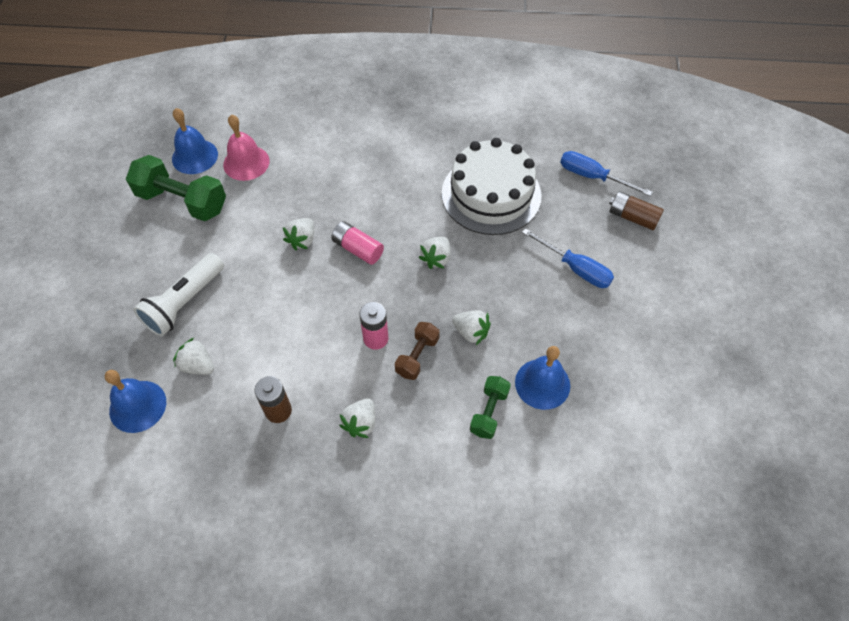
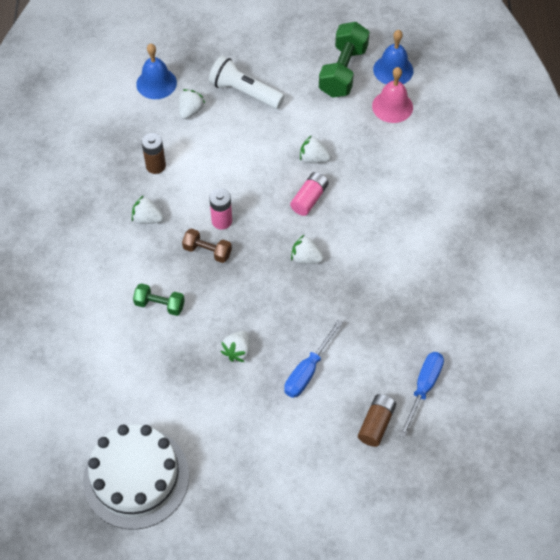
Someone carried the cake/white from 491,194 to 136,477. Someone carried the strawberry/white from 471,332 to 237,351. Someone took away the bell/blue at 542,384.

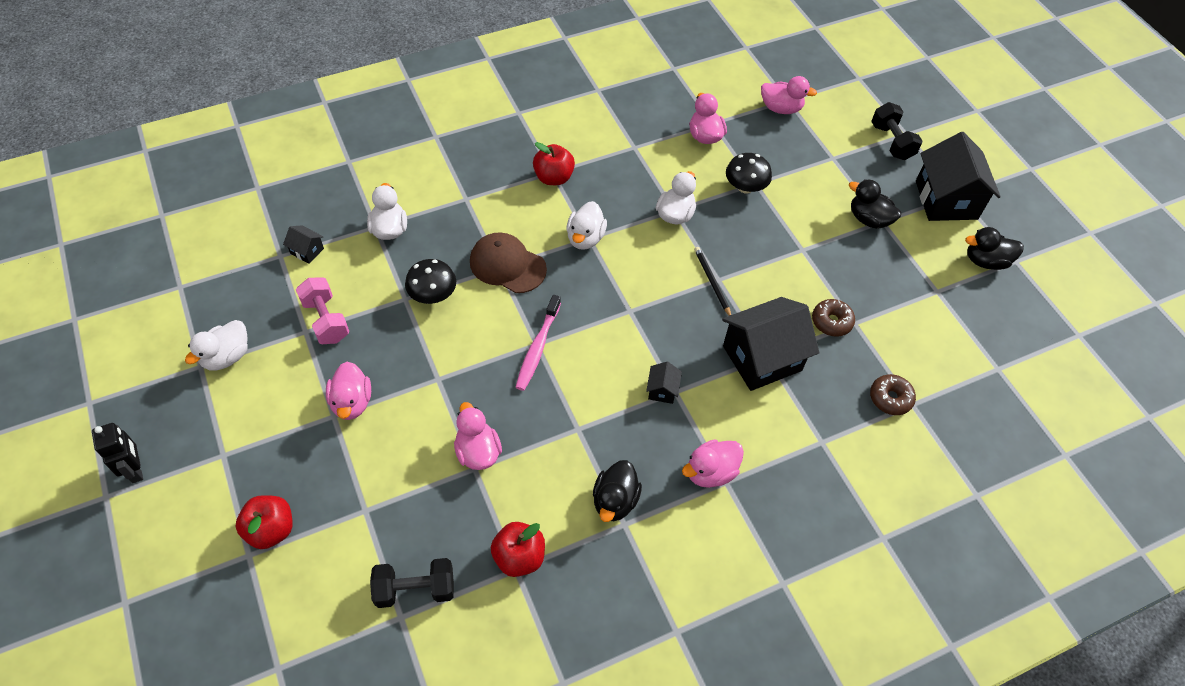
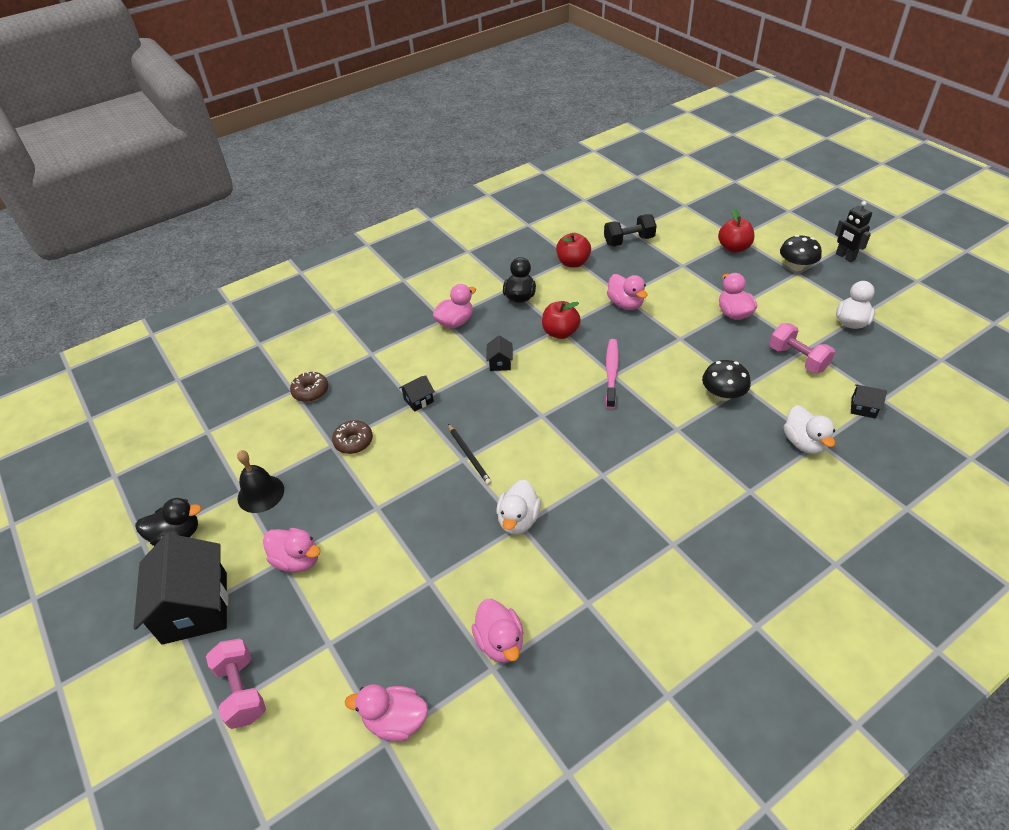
Someone repainted the dumbbell/black at 891,142, which became the dumbbell/pink at 242,691. Someone put down the bell/black at 261,493. Someone repainted the duck/black at 869,219, which became the duck/pink at 297,560. Someone scaled the house/black at 762,358 by 0.43. Someone carried the apple/red from 553,178 to 560,332. Someone carried the mushroom/black from 745,187 to 796,266. Someone took away the cap/brown at 507,265. Someone took away the duck/white at 585,238.

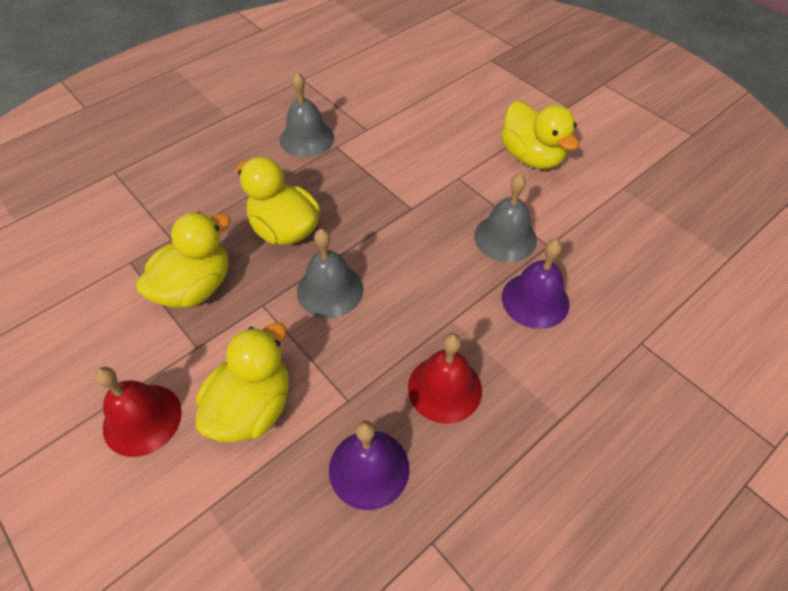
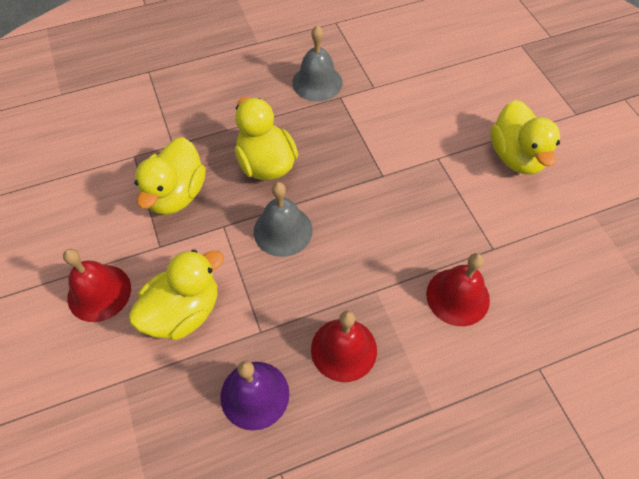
Someone rotated the duck/yellow at 195,287 by 135 degrees clockwise. Someone repainted the bell/purple at 535,300, which became the bell/red at 457,296. Someone took away the bell/grey at 505,237.

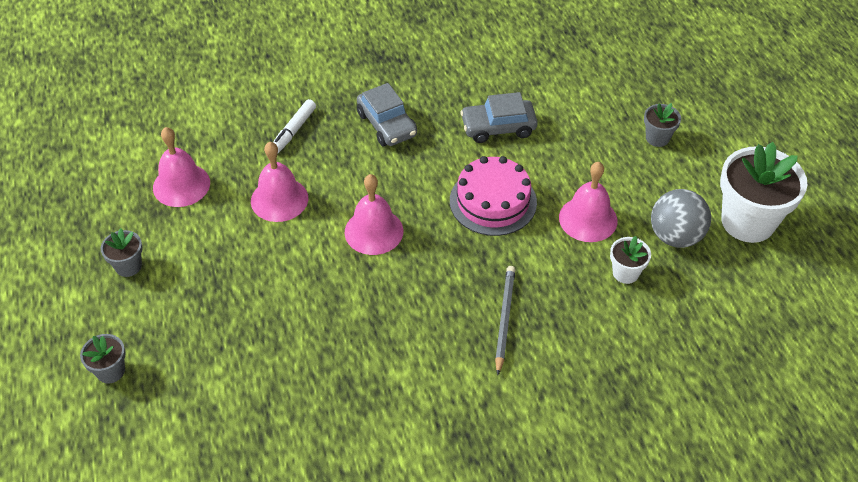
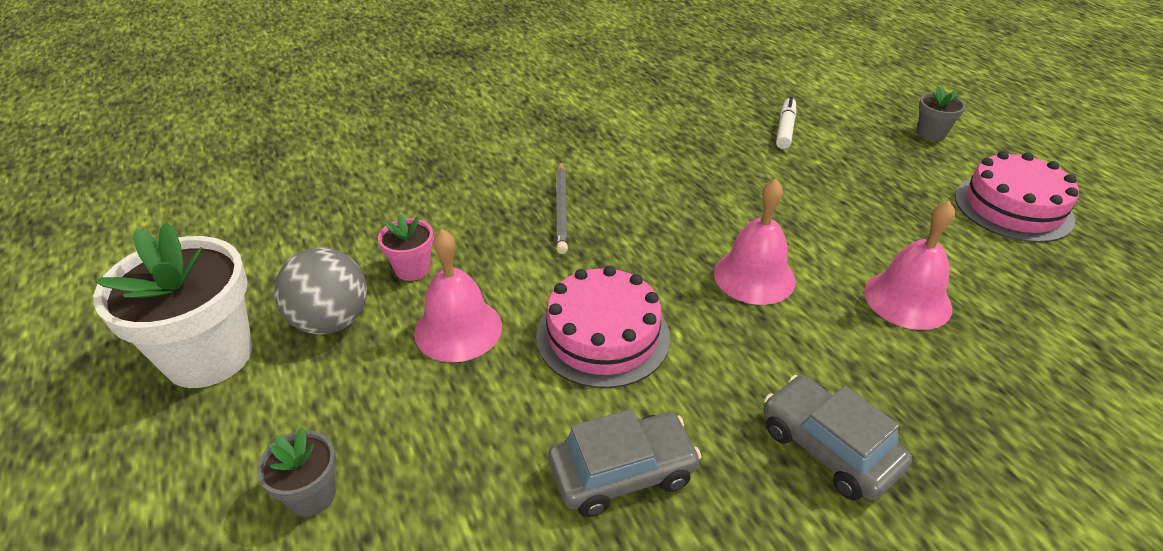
Someone repainted the flower pot/white at 625,273, which became the flower pot/pink at 412,269. Someone carried the marker/white from 293,131 to 785,129. Someone swapped the flower pot/grey at 128,266 for the cake/pink at 1013,207. Someone took away the bell/pink at 181,185.

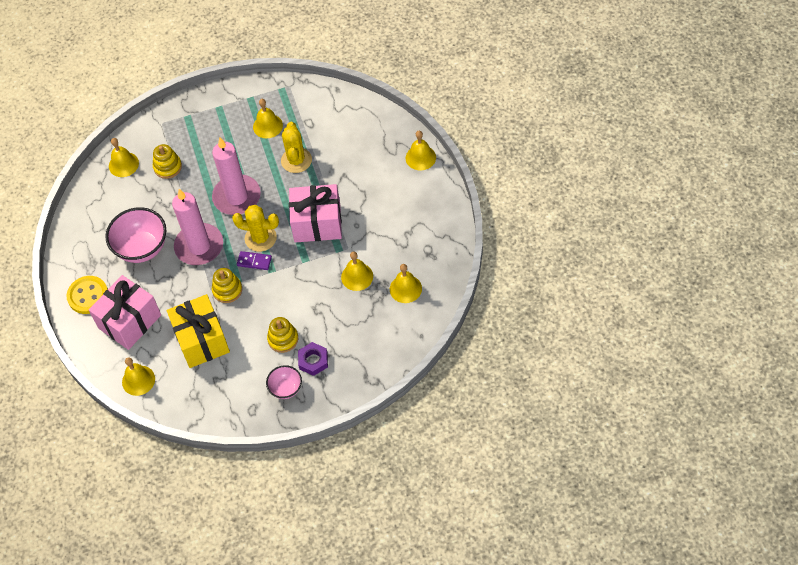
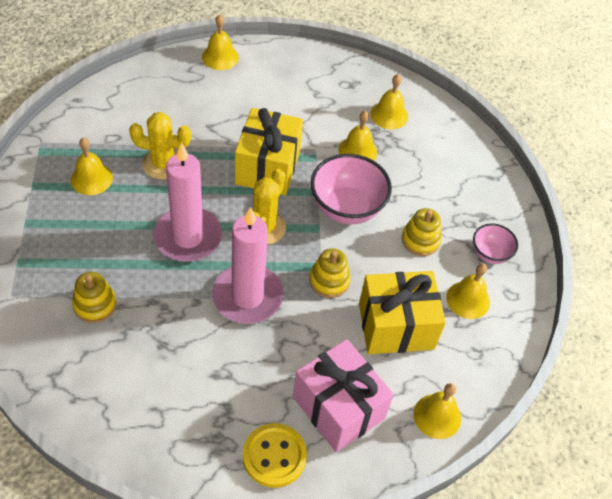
Someone repainted the gift/pink at 317,223, which became the gift/yellow at 267,167. Someone carried the bowl/pink from 142,248 to 346,208. Someone carried the bell/yellow from 123,164 to 468,299. Someone took away the domino/purple at 254,261. Someone took away the nut/purple at 313,361.

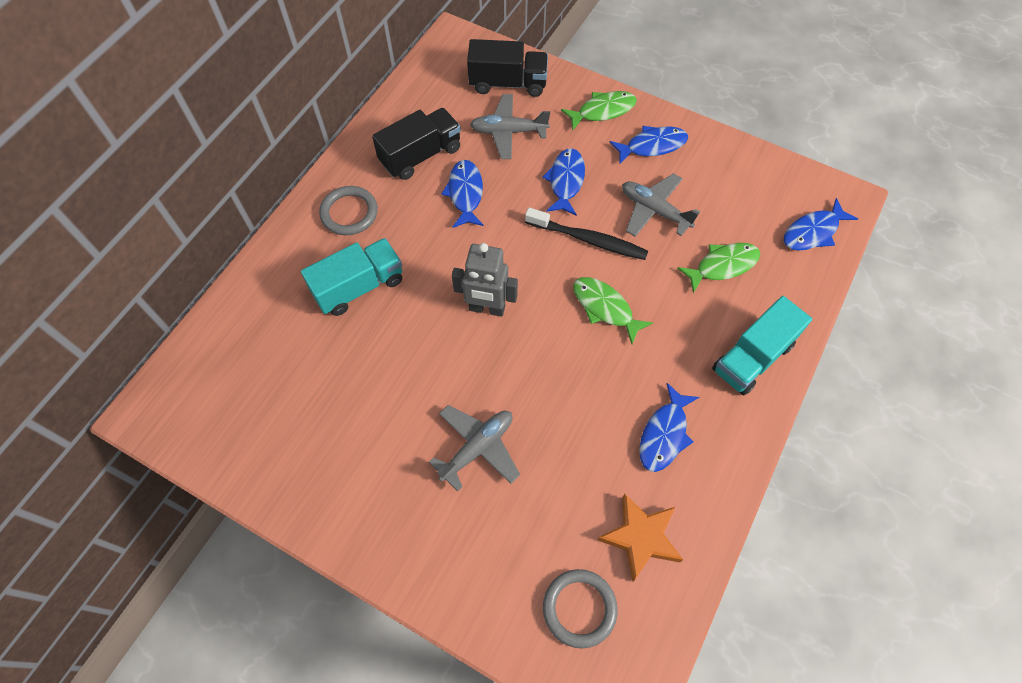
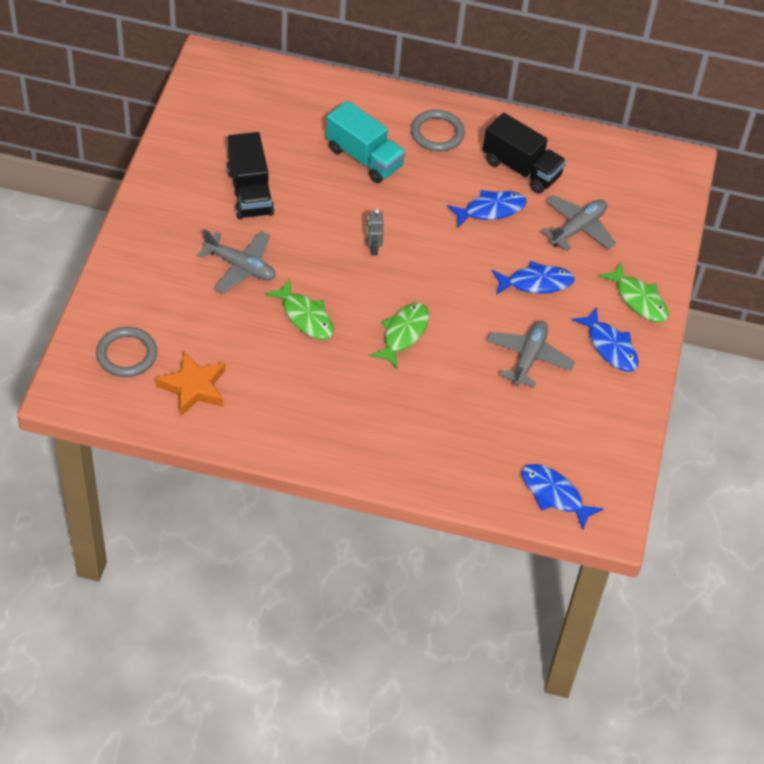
Someone carried the truck/black from 508,83 to 250,192. Someone carried the fish/green from 722,266 to 305,317. Someone scaled the robot/grey at 487,308 by 0.56. Someone rotated the plane/grey at 508,132 by 60 degrees clockwise. Someone took away the toothbrush/black at 588,239. Someone took away the fish/blue at 664,434. Someone took away the truck/turquoise at 752,357.

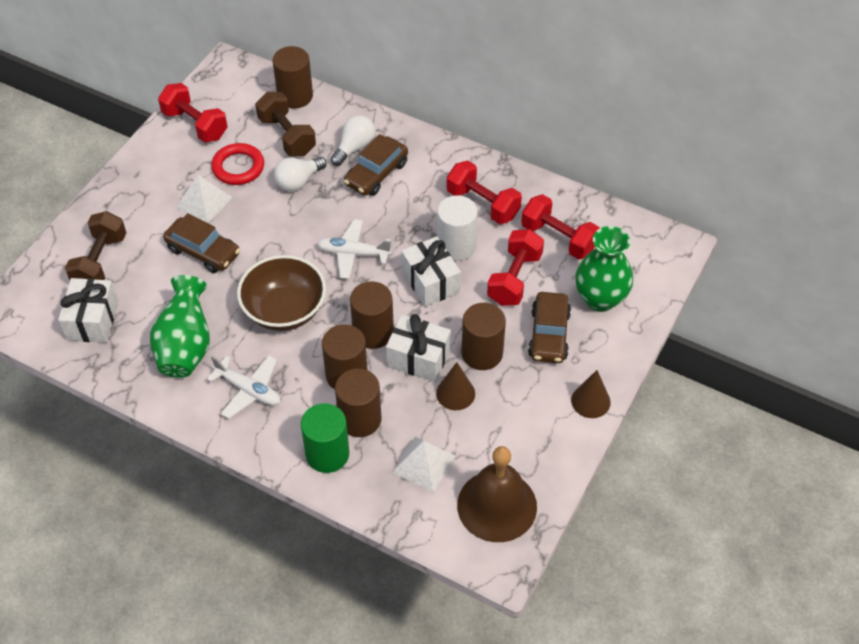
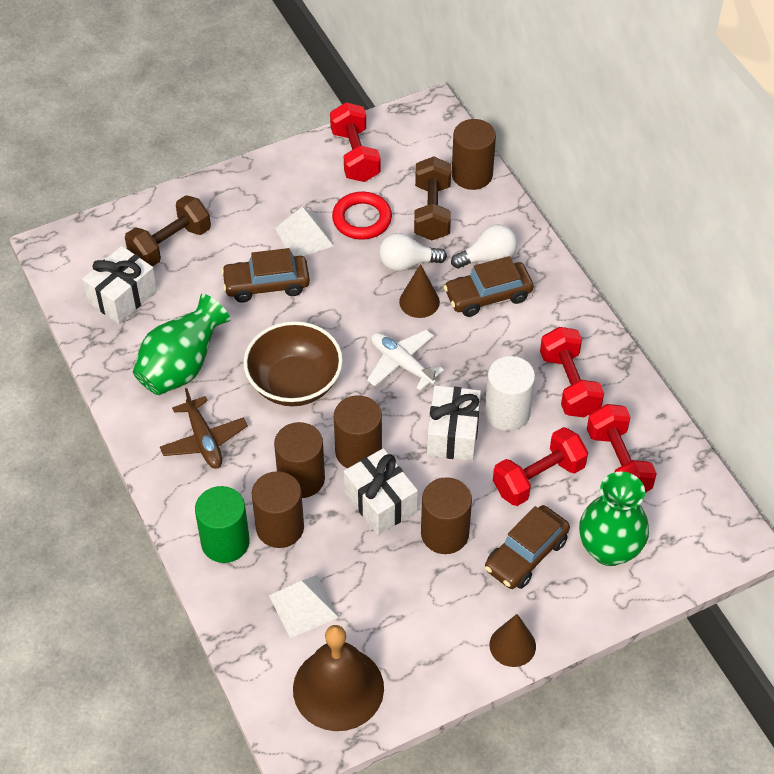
Someone repainted the plane/white at 248,390, which became the plane/brown at 204,440. Someone rotated the car/brown at 203,251 by 105 degrees clockwise. Someone carried the cone/brown from 455,393 to 419,302.

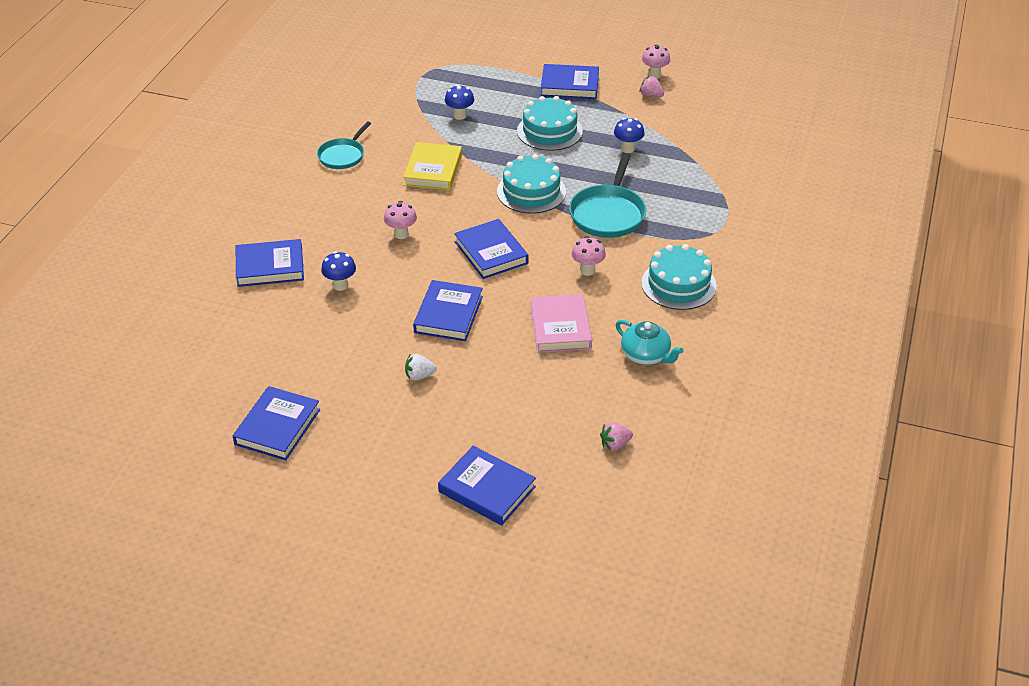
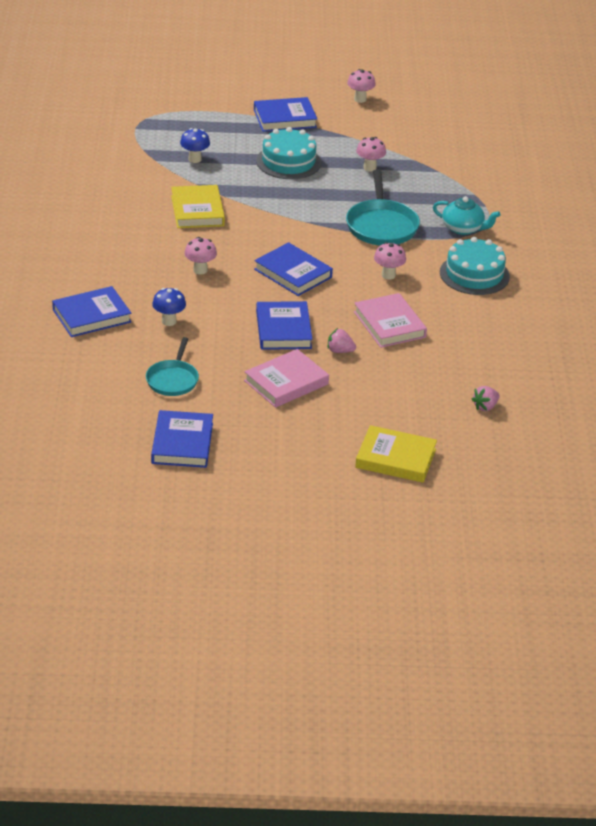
Someone carried the pan/turquoise from 342,156 to 173,380. Someone swapped the strawberry/white at 419,376 for the book/pink at 286,382. Someone carried the strawberry/pink from 651,96 to 340,351. Someone repainted the book/blue at 487,489, which became the book/yellow at 395,458. Someone repainted the mushroom/blue at 628,149, which became the mushroom/pink at 369,168. Someone carried the teapot/turquoise from 646,355 to 463,228. Someone took away the cake/turquoise at 531,192.

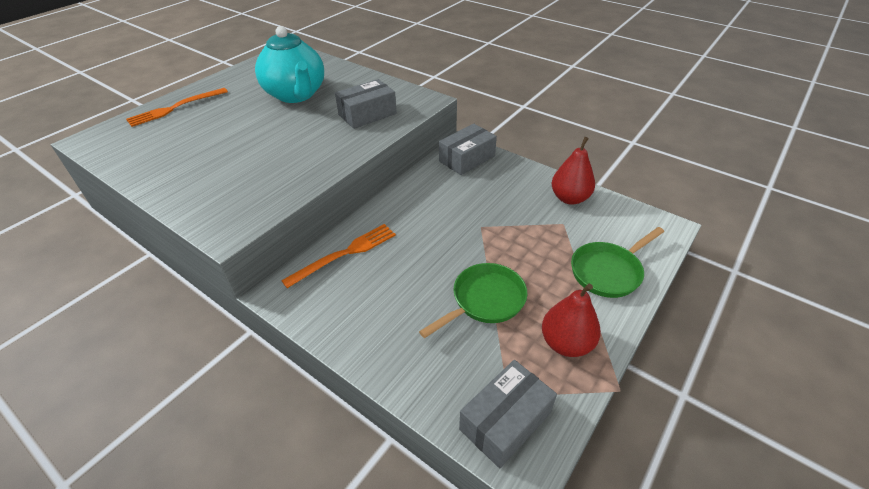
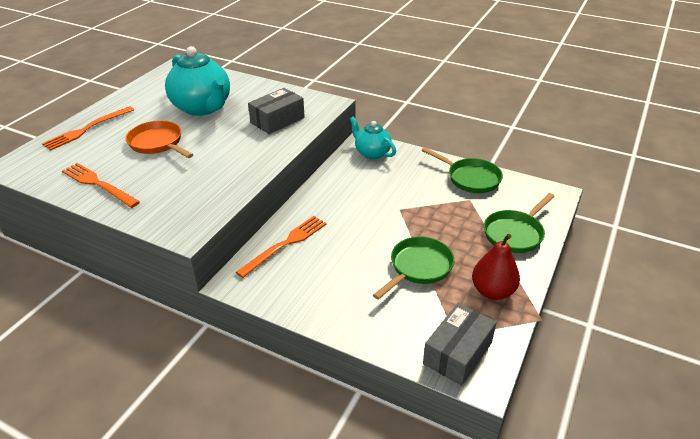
Someone put down the fork/orange at 98,184. Someone put down the pan/orange at 158,143. Someone swapped the box/grey at 467,158 for the teapot/turquoise at 372,153. Someone swapped the pear/red at 569,198 for the pan/green at 470,178.

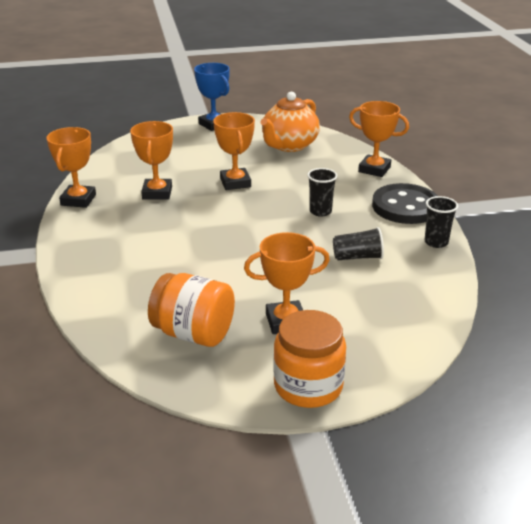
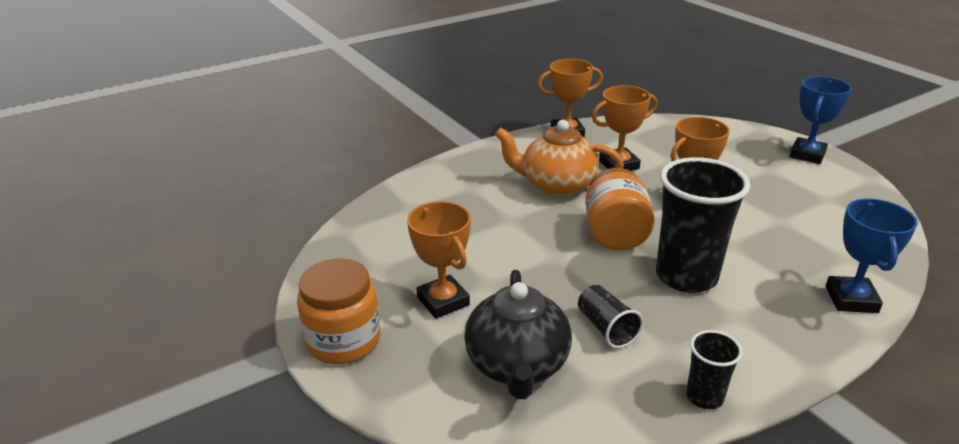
Someone put down the teapot/black at 517,365. Someone carried the teapot/orange from 289,145 to 557,186. Someone carried the jar/orange from 193,333 to 615,234. Someone scaled the cup/black at 320,211 by 2.04. Someone repainted the trophy/orange at 374,169, which became the trophy/blue at 851,299. Someone took away the button/black at 405,206.

